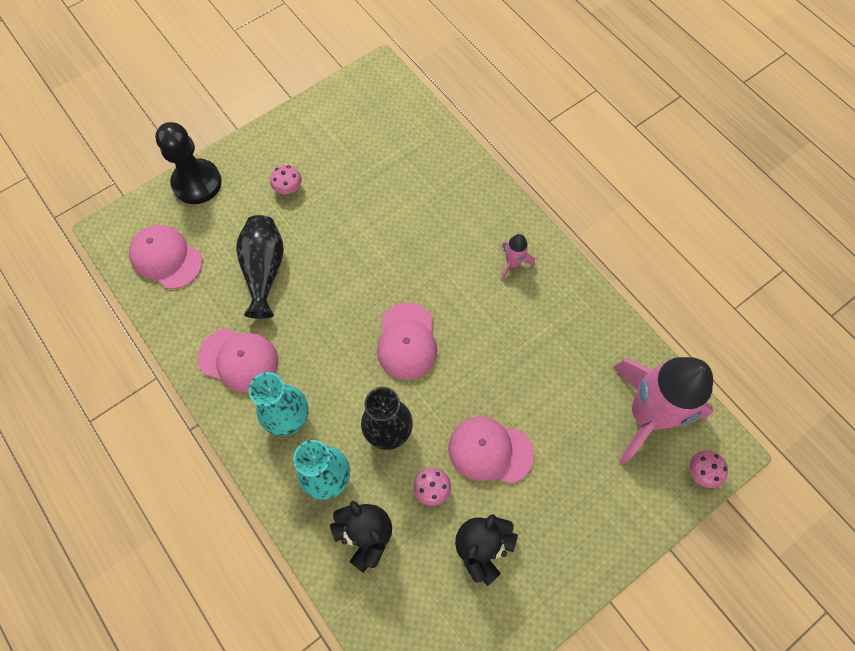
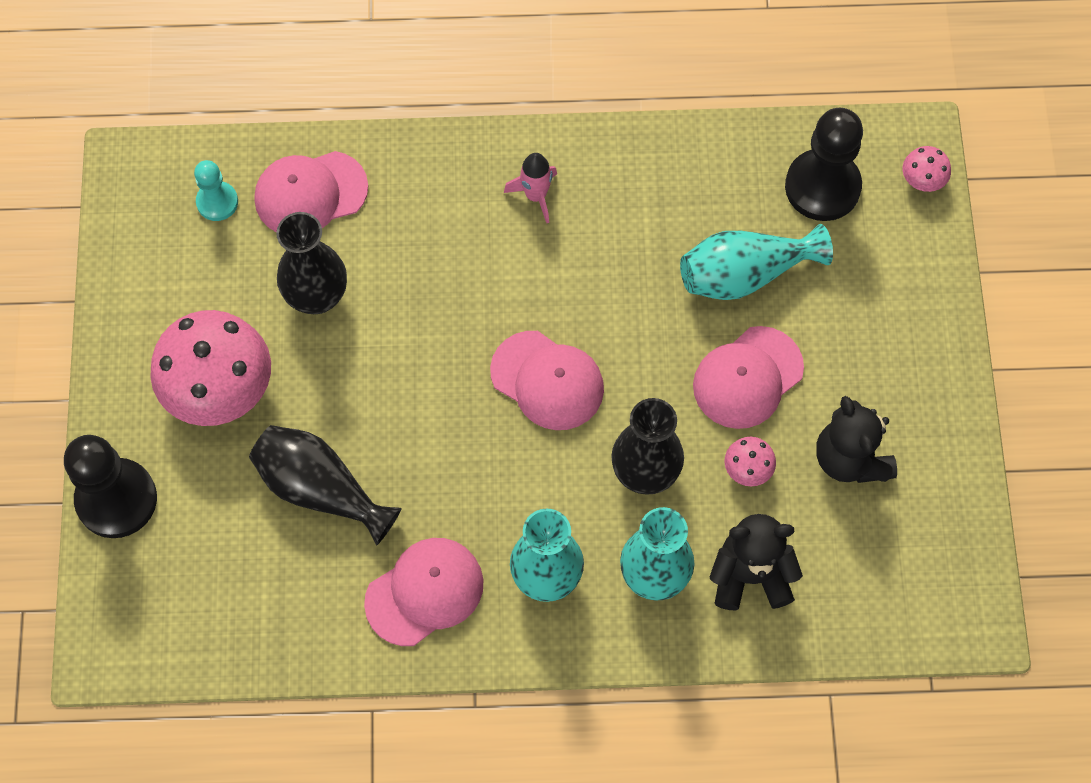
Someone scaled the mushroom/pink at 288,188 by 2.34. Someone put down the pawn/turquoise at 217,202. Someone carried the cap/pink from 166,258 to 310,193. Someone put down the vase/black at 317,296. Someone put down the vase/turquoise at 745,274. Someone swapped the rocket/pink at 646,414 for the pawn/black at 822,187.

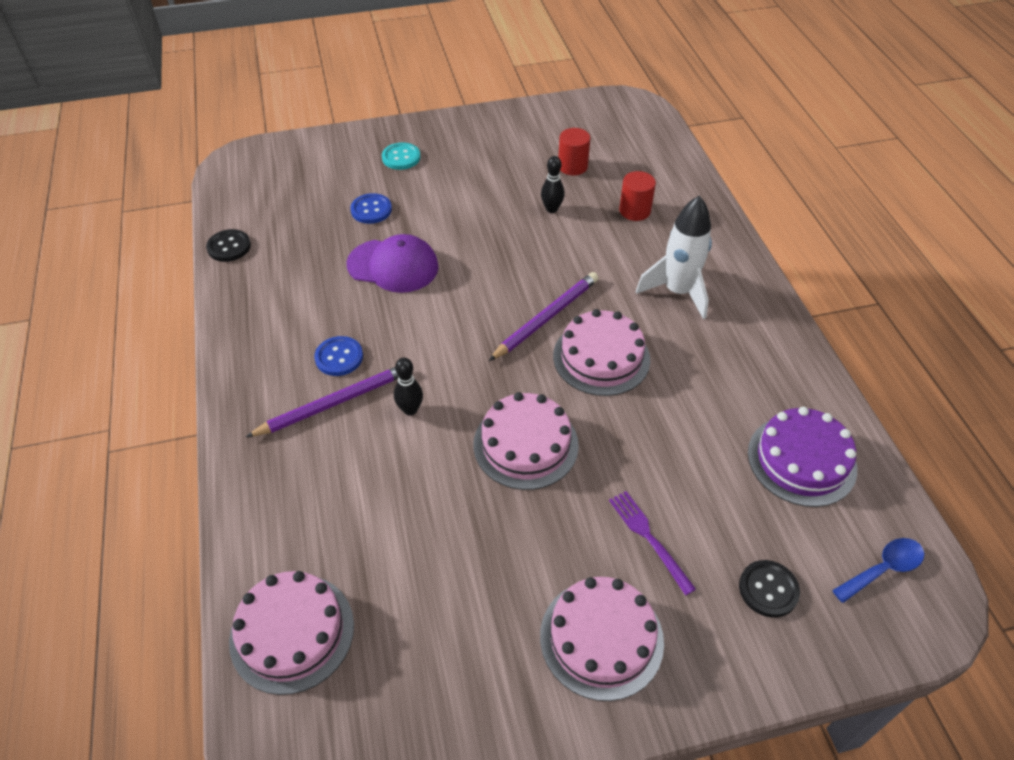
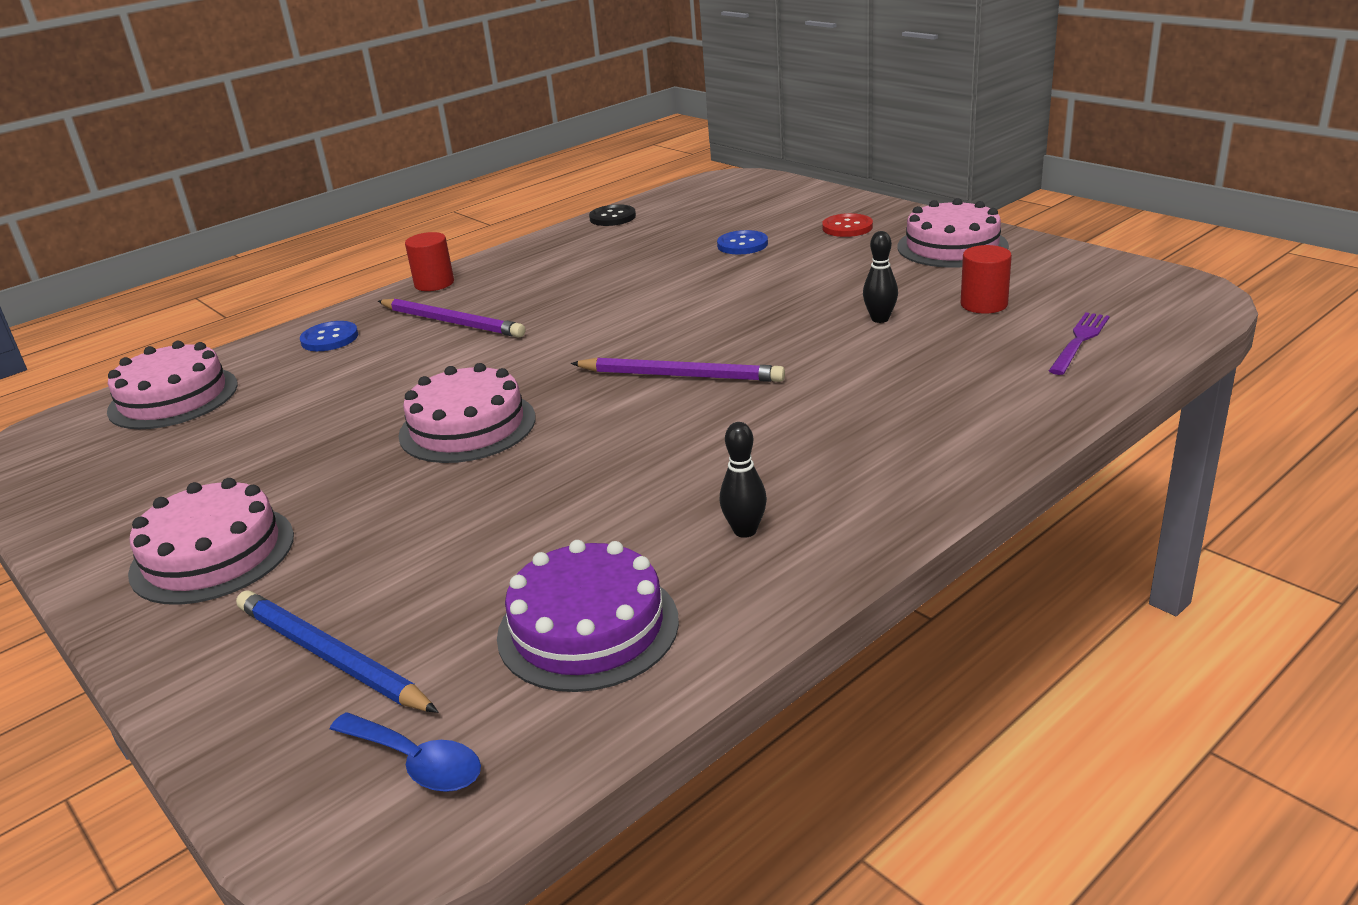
Someone swapped the button/black at 768,589 for the pencil/blue at 330,657. Someone carried the button/blue from 339,357 to 329,338. Someone carried the cylinder/red from 635,211 to 434,283. Someone carried the bowling pin/black from 410,409 to 745,531. Someone repainted the button/turquoise at 401,157, which became the button/red at 847,227. Someone carried the cake/pink from 601,357 to 952,246. Someone carried the fork/purple from 649,538 to 1079,341. Someone took away the cap/purple at 393,266. Someone took away the rocket/white at 677,292.

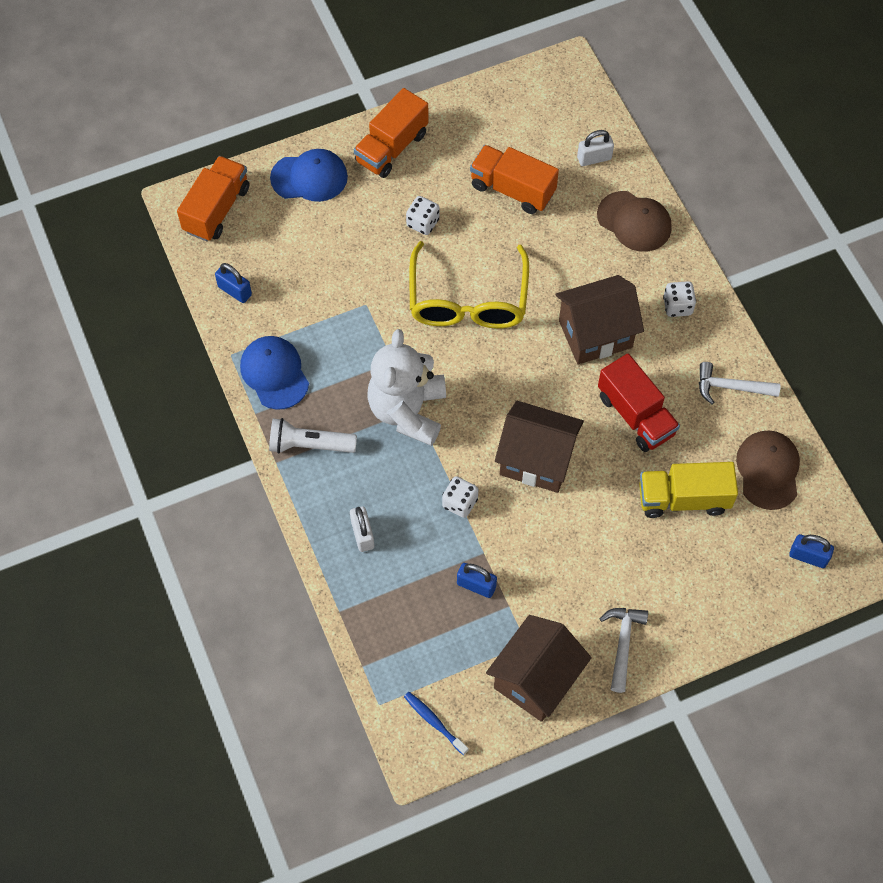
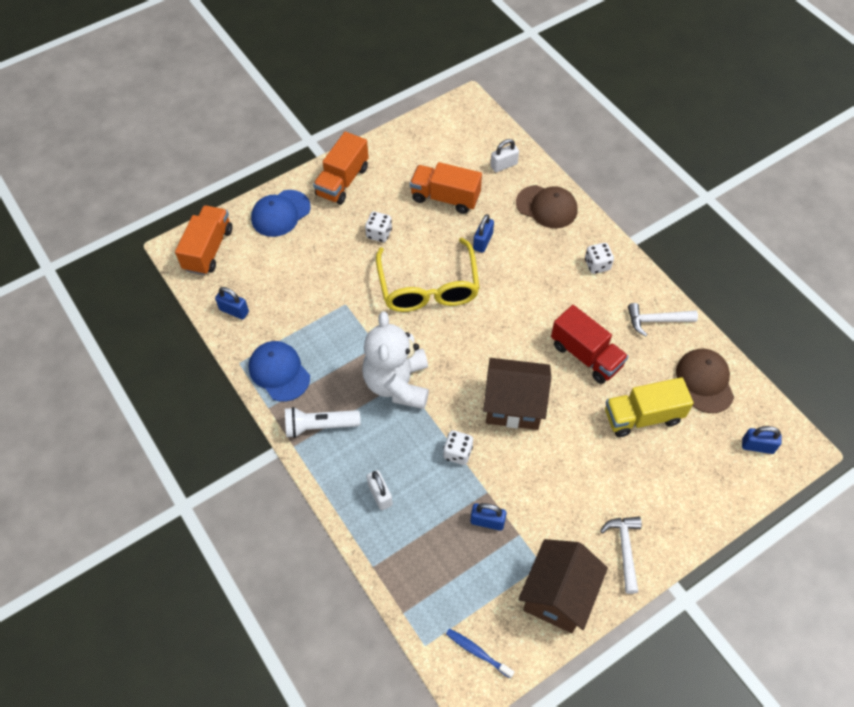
Someone rotated the cap/blue at 309,177 by 150 degrees clockwise. Someone put down the padlock/blue at 483,241. Someone took away the house/brown at 595,334.

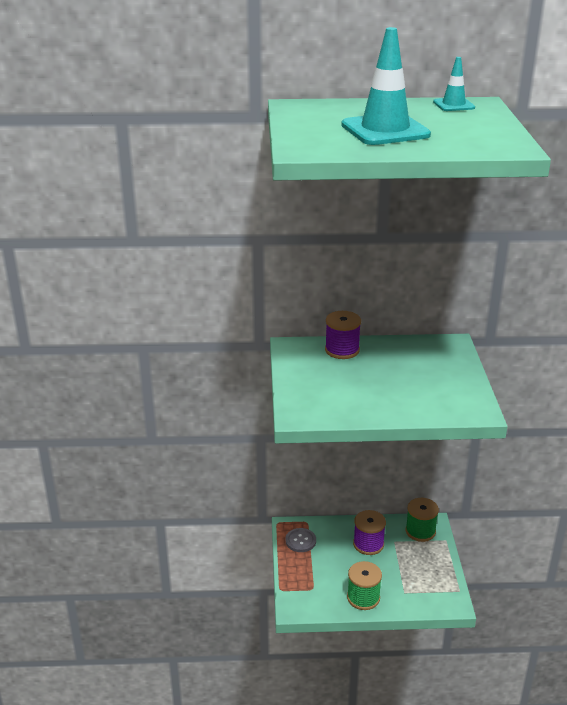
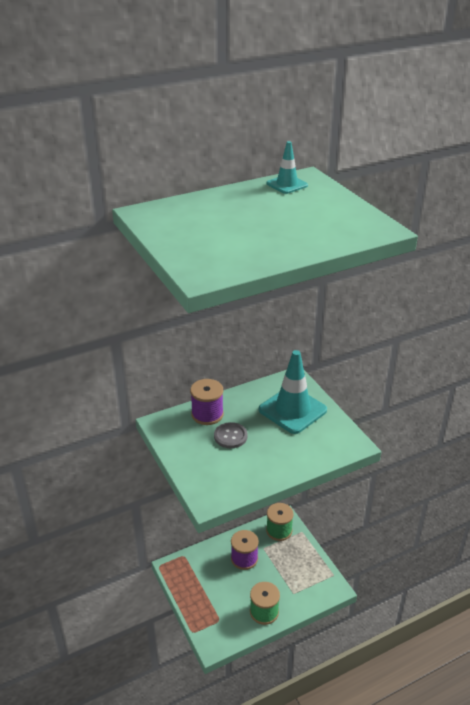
Someone carried the button/grey from 300,541 to 230,436. Someone carried the traffic cone/turquoise from 385,130 to 292,410.

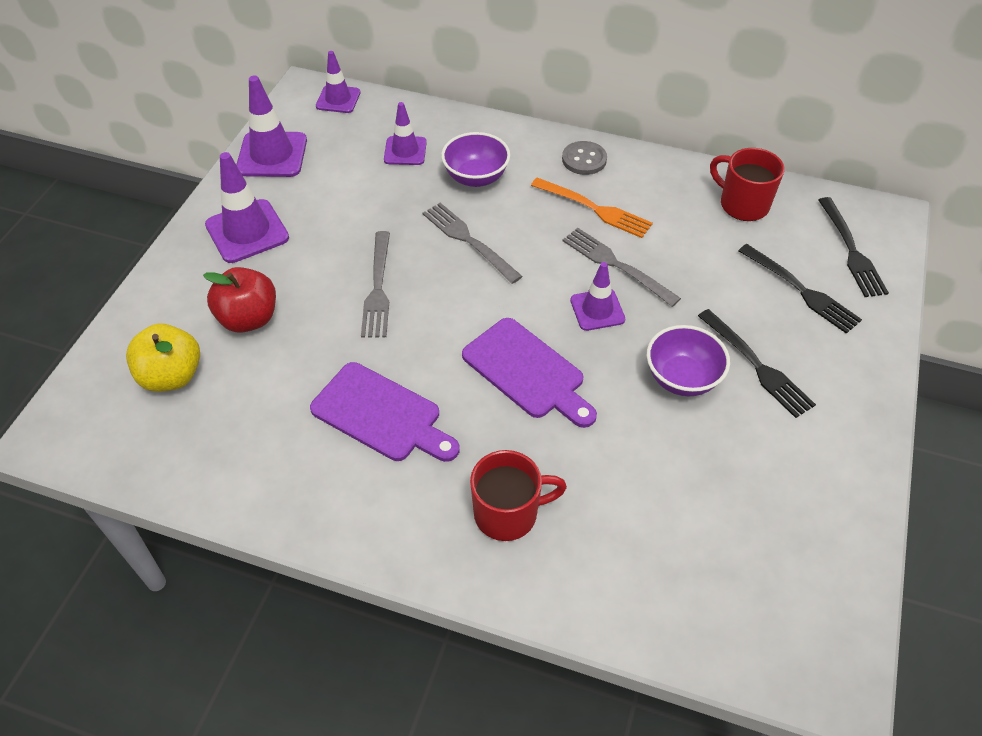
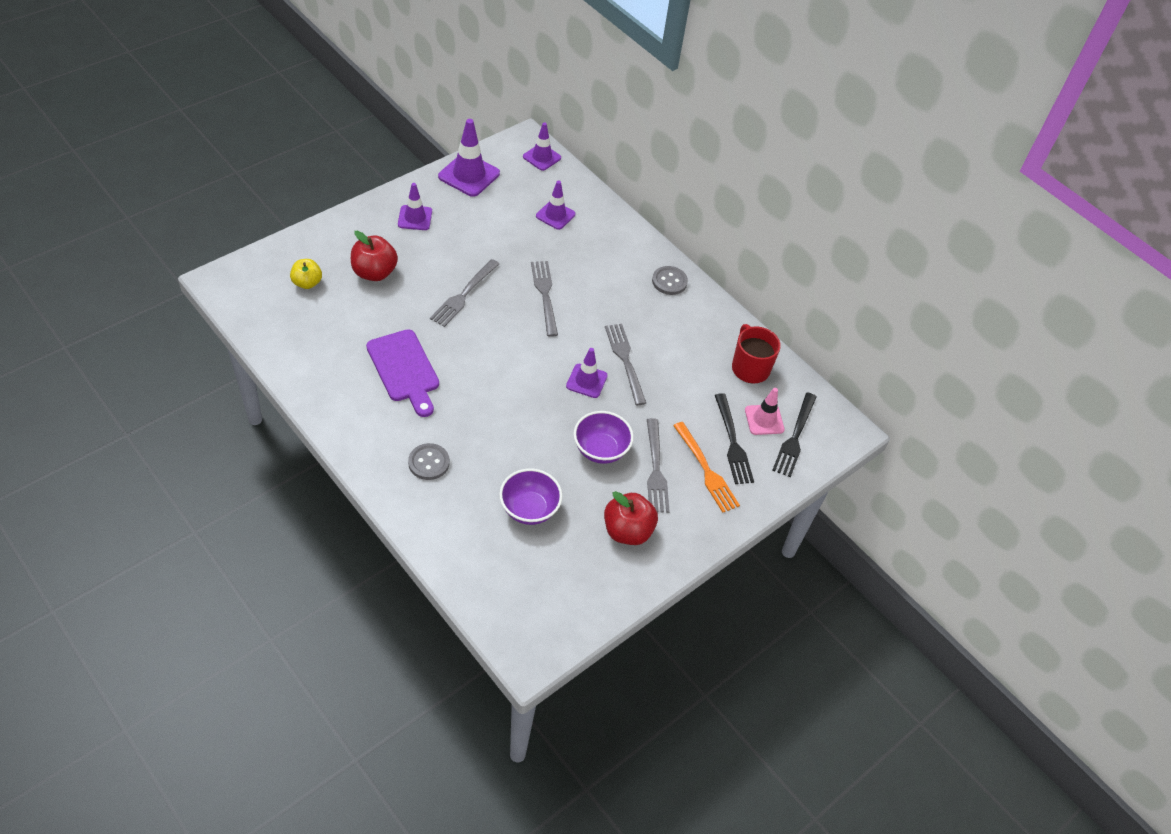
Someone scaled the apple/yellow at 172,376 by 0.66. Someone scaled the traffic cone/purple at 247,231 by 0.64. Someone swapped the mug/red at 507,513 for the button/grey at 429,462. Someone carried the bowl/purple from 476,177 to 529,509. Someone put down the apple/red at 627,531. Someone repainted the fork/black at 756,365, which became the fork/grey at 656,469. Someone carried the fork/orange from 594,209 to 706,470. Someone put down the traffic cone/pink at 764,420. Someone took away the cutting board/purple at 527,371.

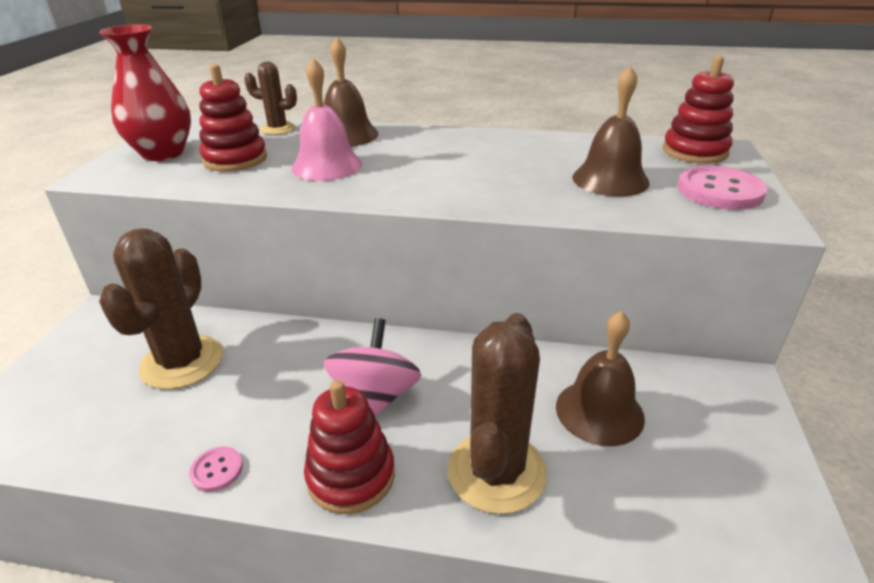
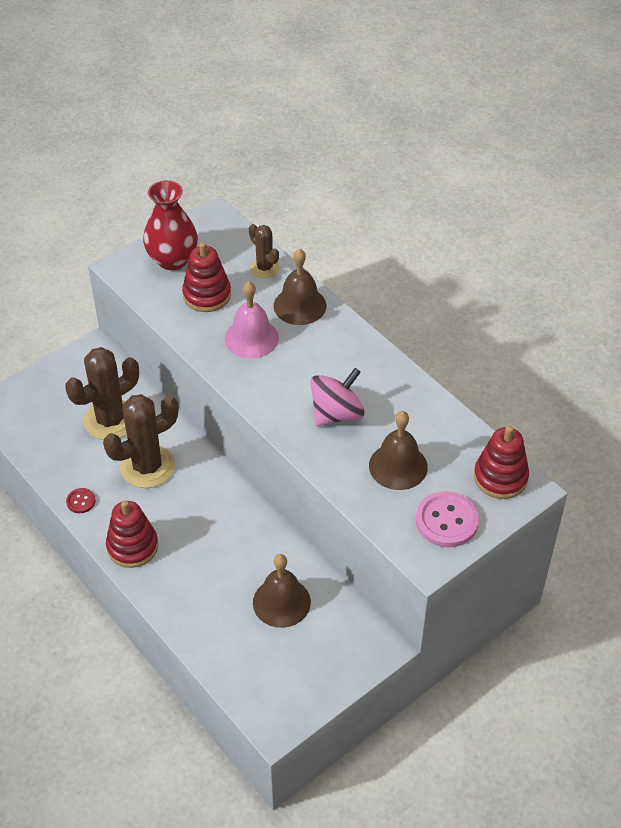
Someone repainted the button/pink at 217,470, which became the button/red at 81,501. Someone carried the cactus/brown from 496,471 to 147,467. Someone carried the spinning top/pink from 375,397 to 336,414.

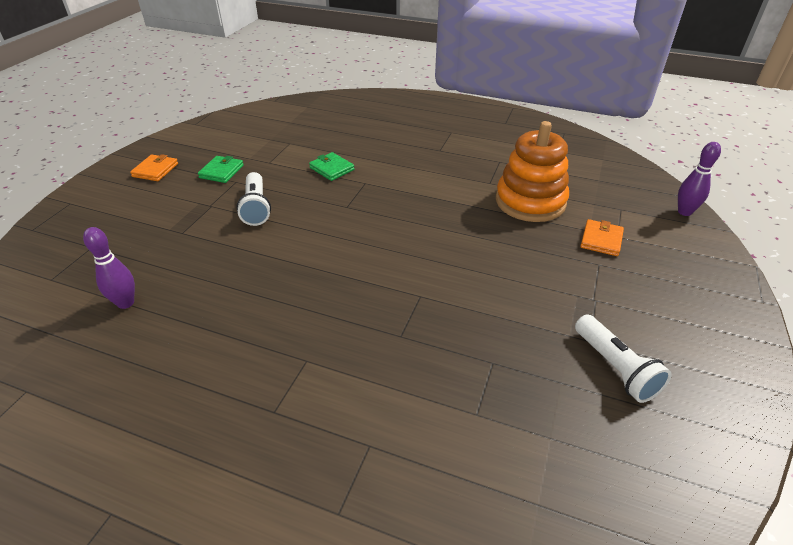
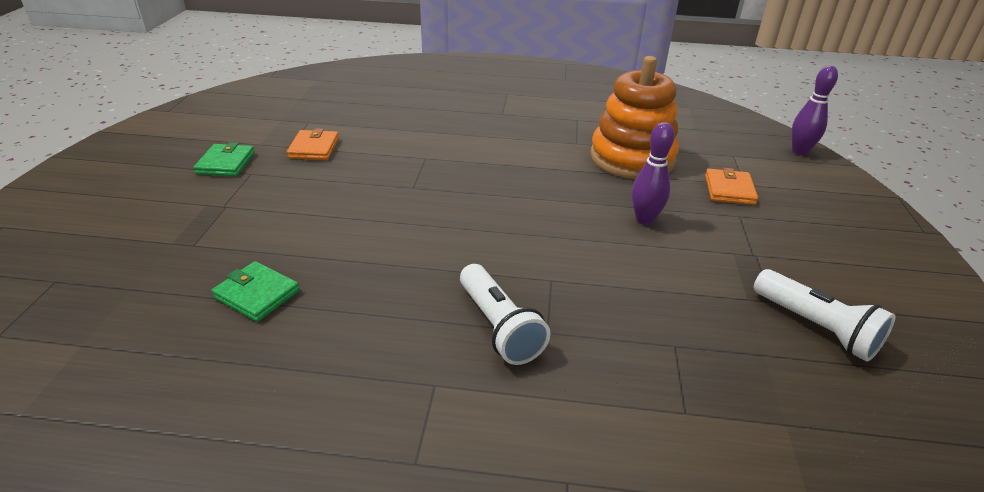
Someone carried the wallet/green from 332,169 to 257,294. Someone carried the wallet/orange from 155,170 to 314,148. Someone carried the flashlight/white from 256,208 to 499,327. Someone carried the bowling pin/purple from 126,303 to 644,219.

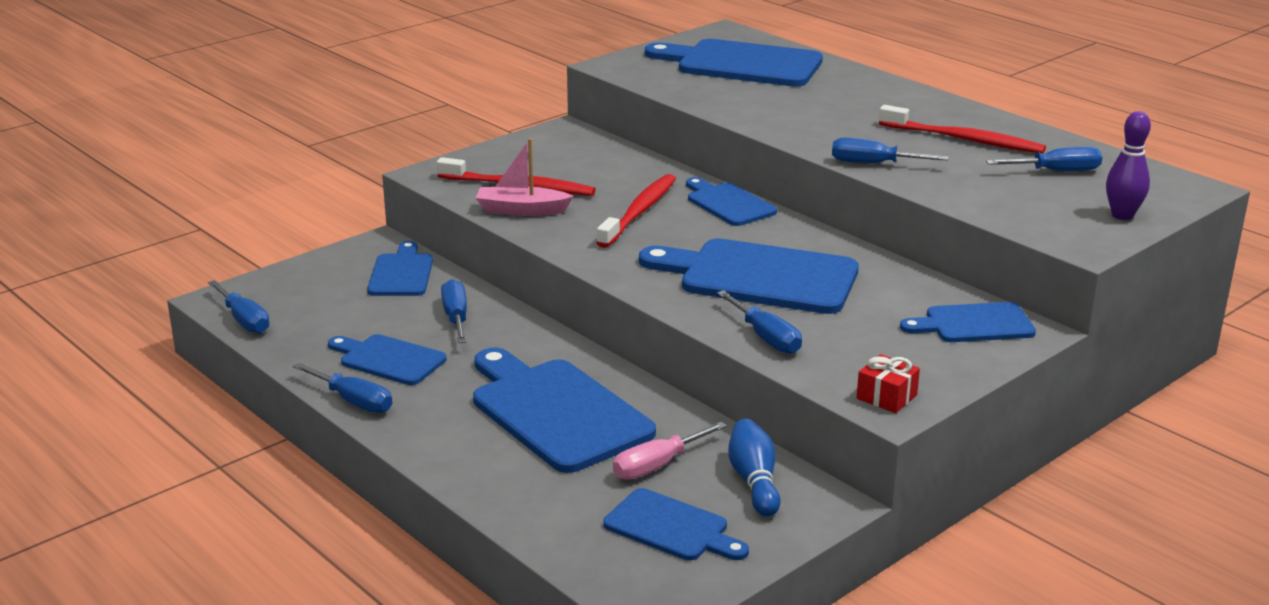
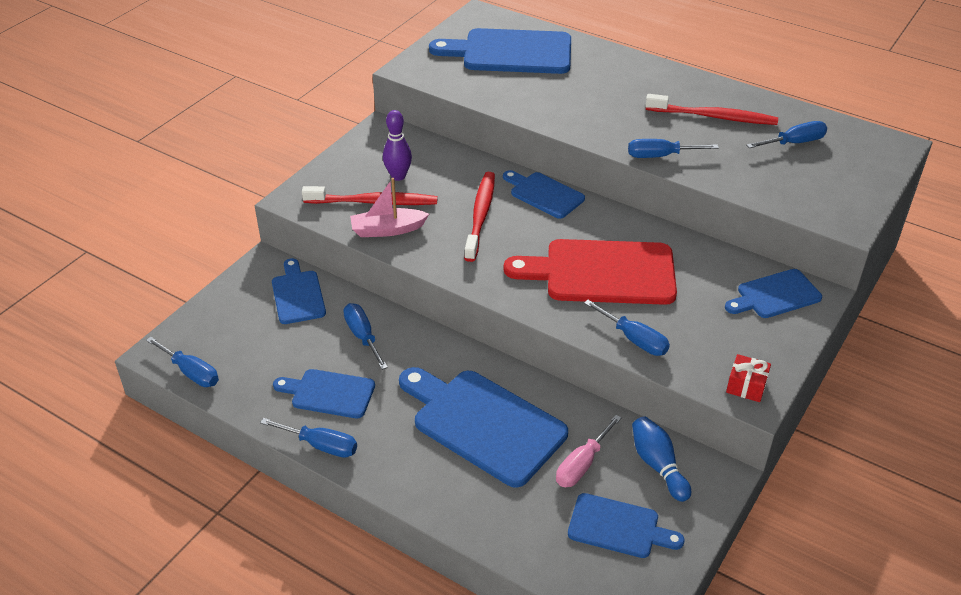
Someone carried the bowling pin/purple from 1122,215 to 398,176. Someone repainted the cutting board/blue at 759,277, which became the cutting board/red at 602,273.

